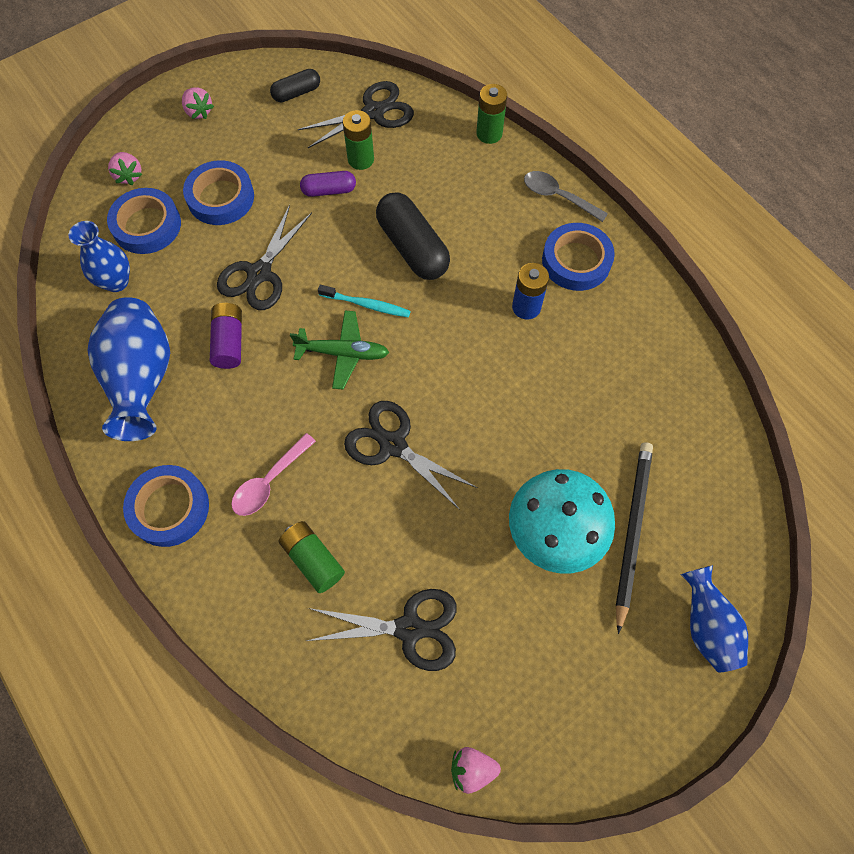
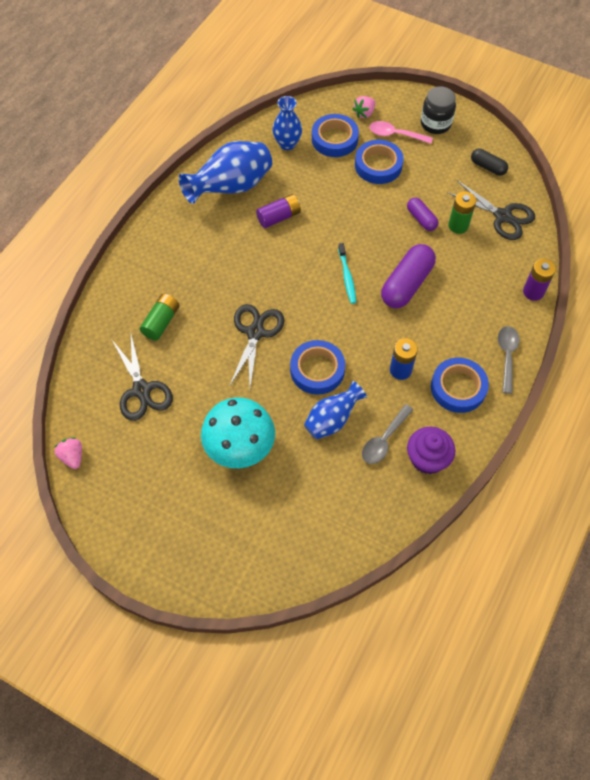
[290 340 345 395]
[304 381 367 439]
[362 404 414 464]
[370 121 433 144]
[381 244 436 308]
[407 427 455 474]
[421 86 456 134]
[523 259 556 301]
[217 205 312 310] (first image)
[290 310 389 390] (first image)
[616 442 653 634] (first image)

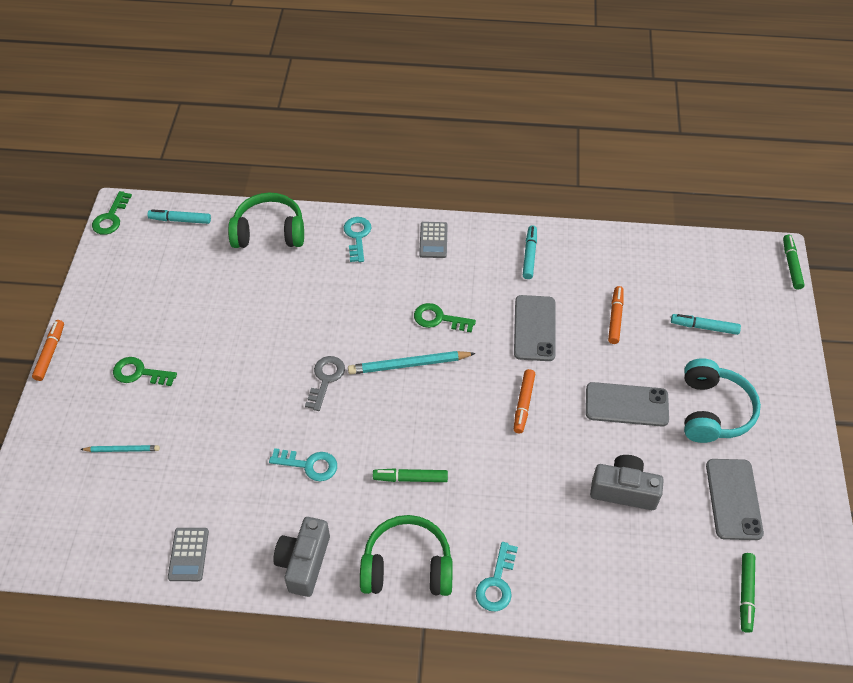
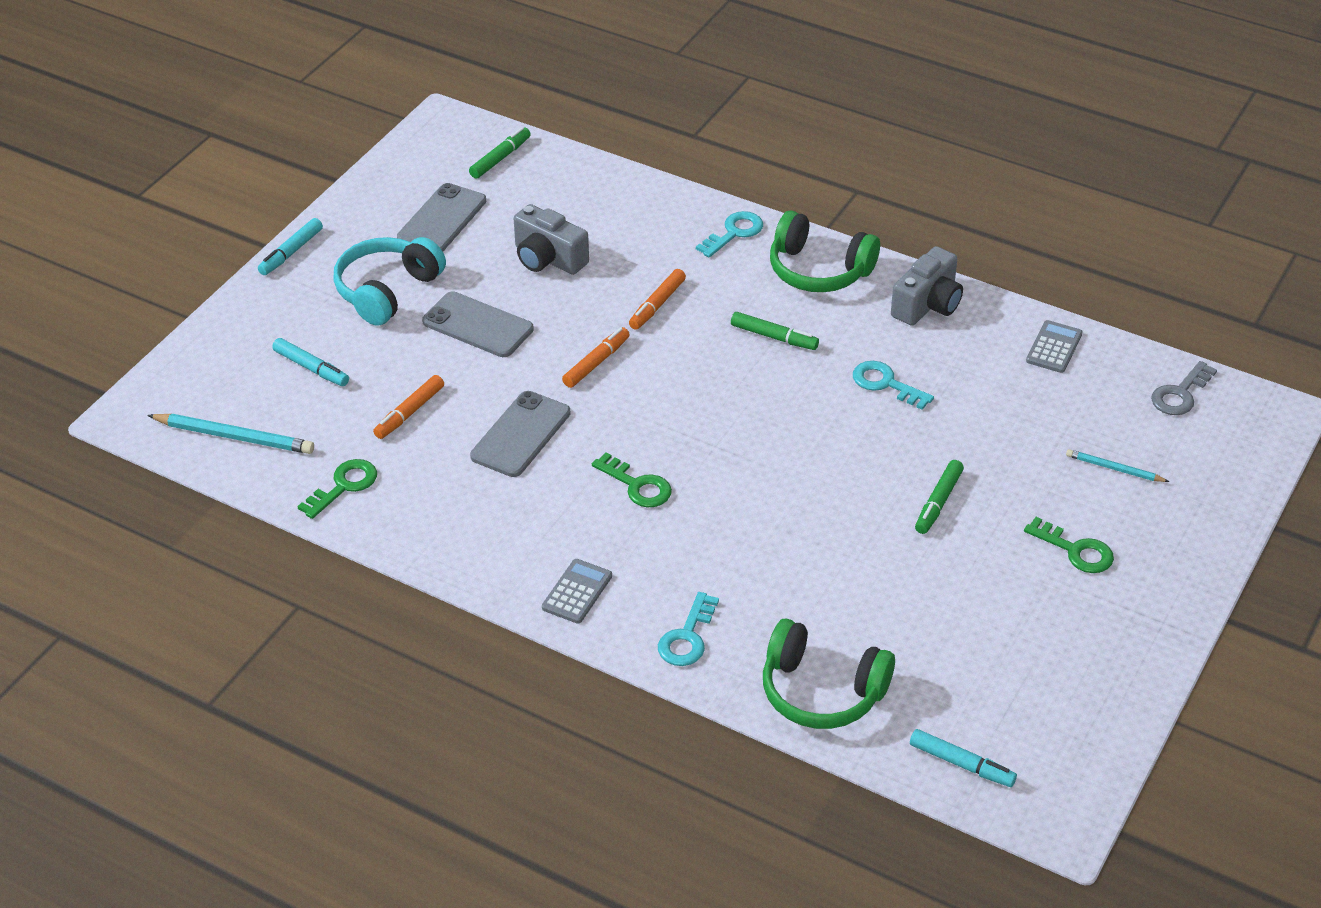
[147 414 314 454]
[258 218 323 275]
[297 459 377 519]
[629 269 686 330]
[915 460 964 534]
[1151 361 1217 415]

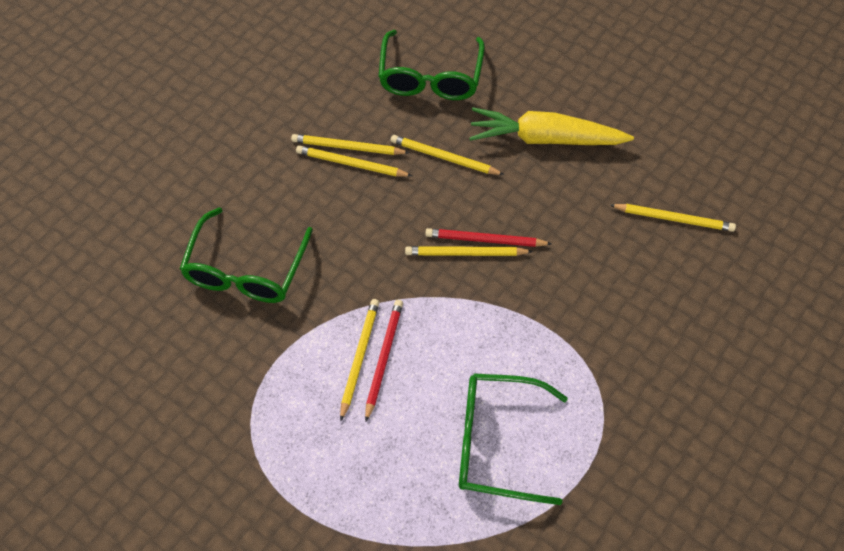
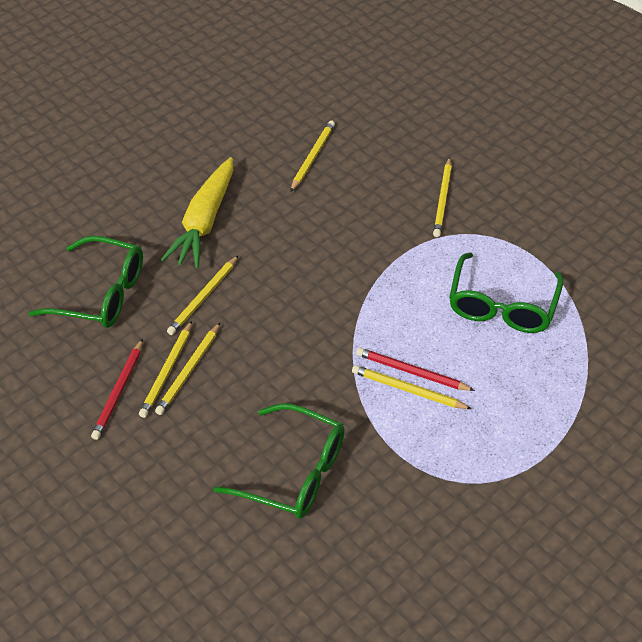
[91 339 143 440]
[433 157 452 237]

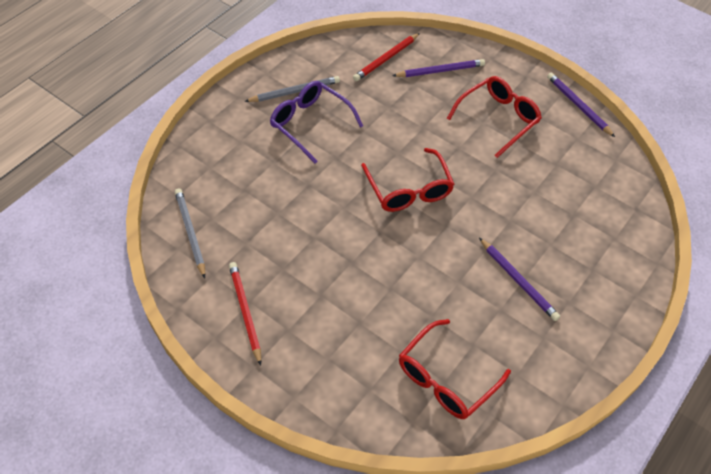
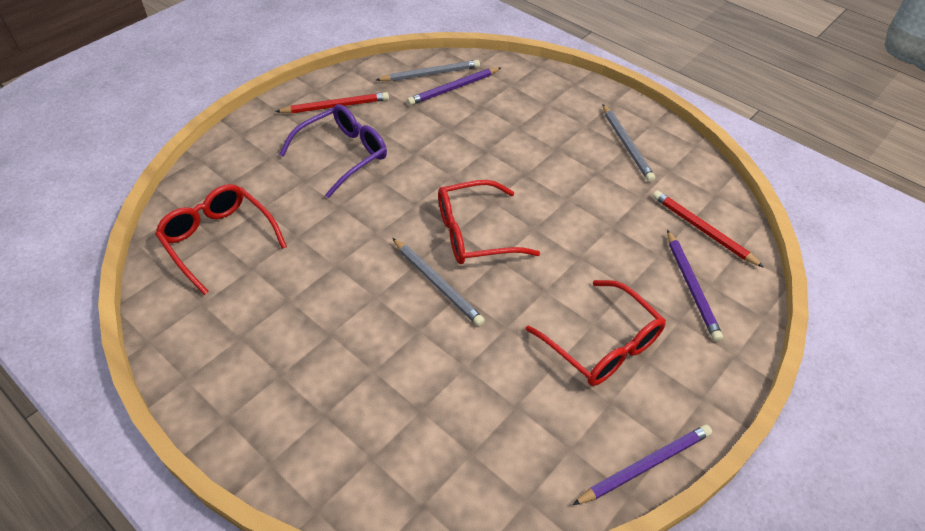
[279 104 387 198]
[392 238 485 326]
[407 67 501 105]

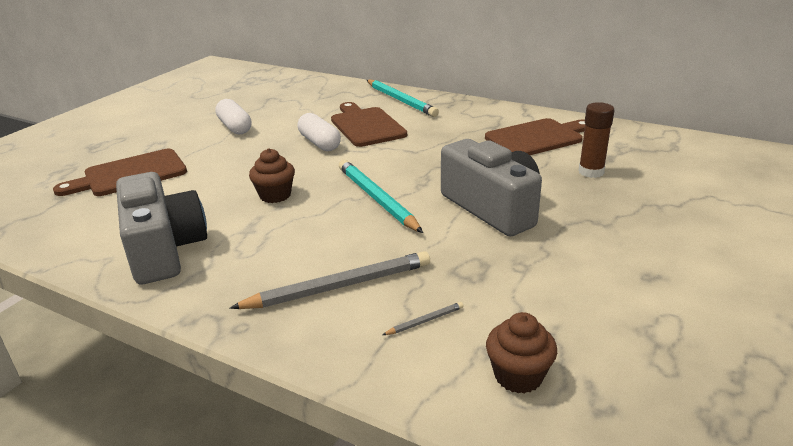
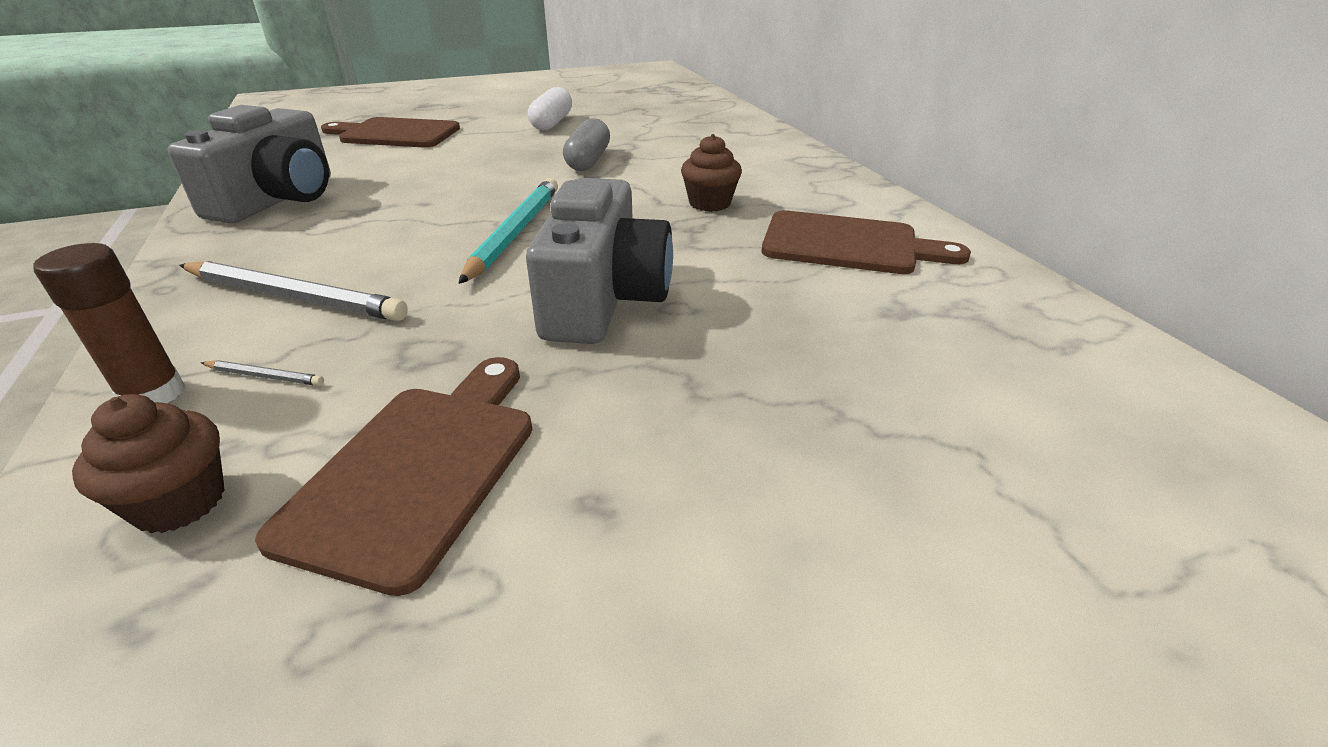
[33 243 185 403]
[255 357 532 596]
[563 118 610 171]
[681 134 742 212]
[367 80 439 117] (first image)

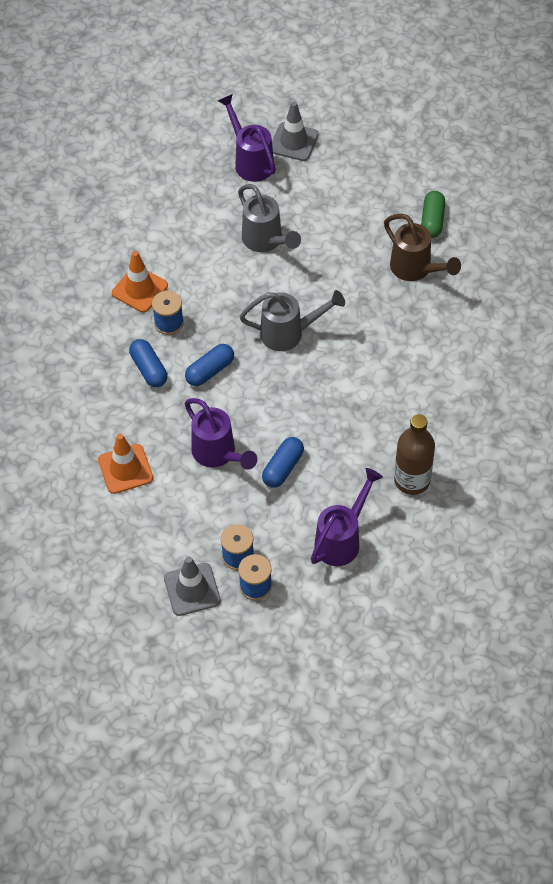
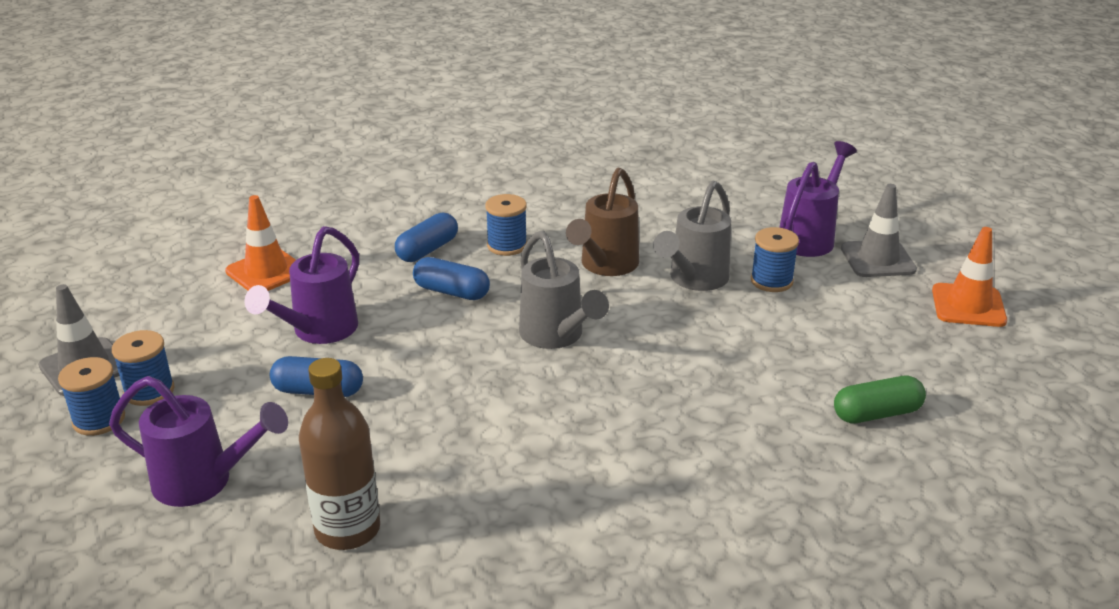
[566 168 639 276]
[751 227 799 292]
[932 227 1007 327]

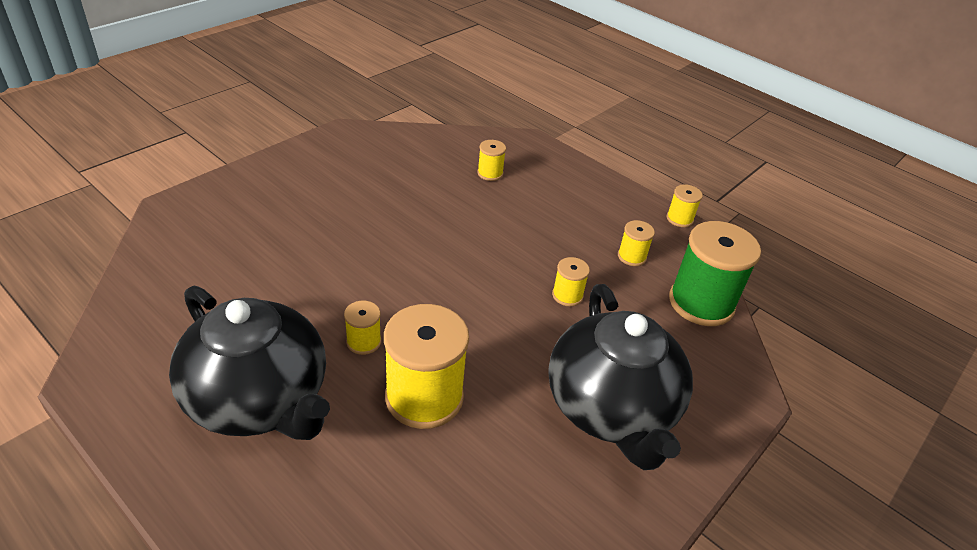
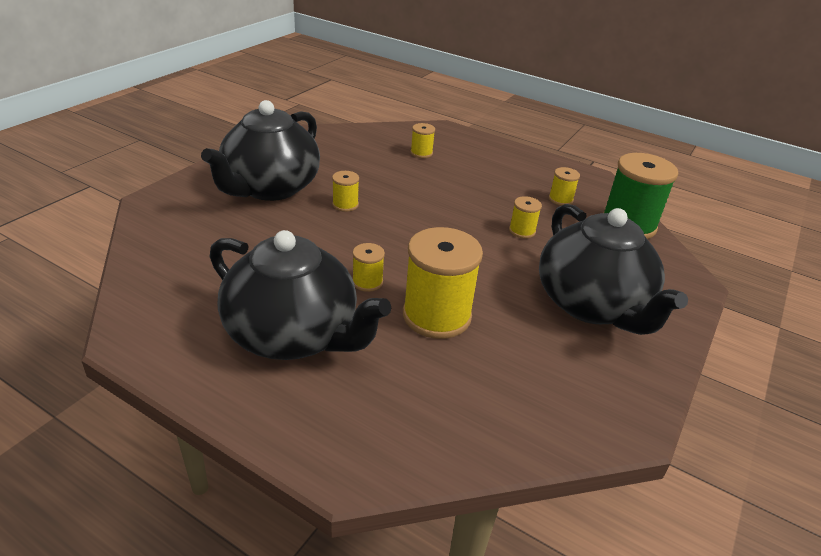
[201 100 320 201]
[332 171 359 212]

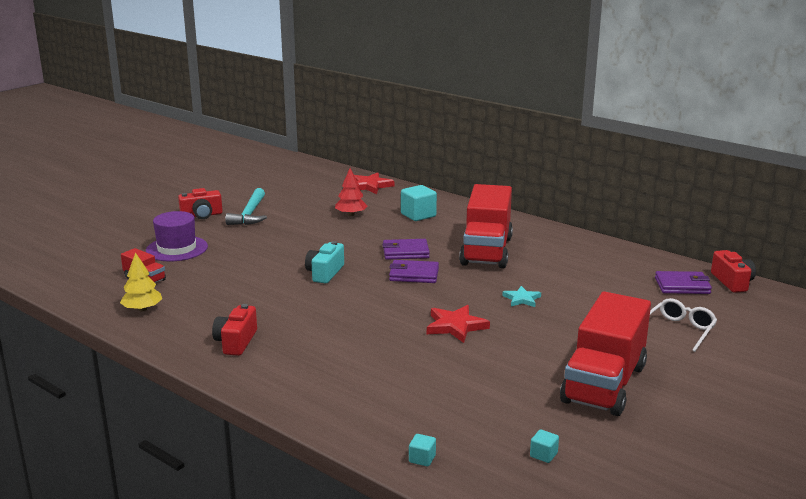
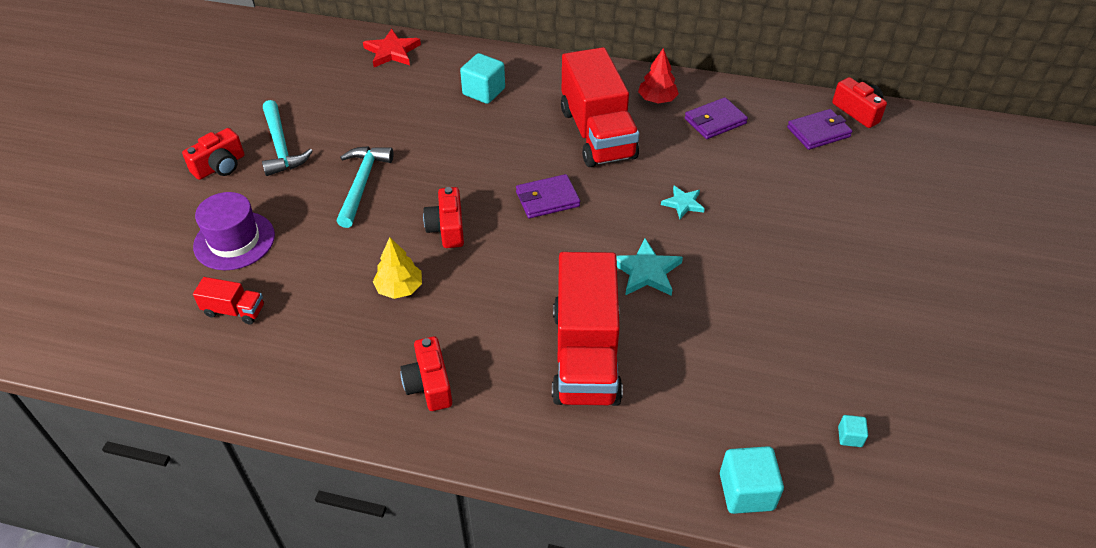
[336 146 394 228]
[373 237 422 299]
[423 187 464 248]
[552 252 623 406]
[616 238 683 296]
[638 48 679 104]
[685 97 748 139]
[720 446 784 514]
[650 298 717 352] (first image)

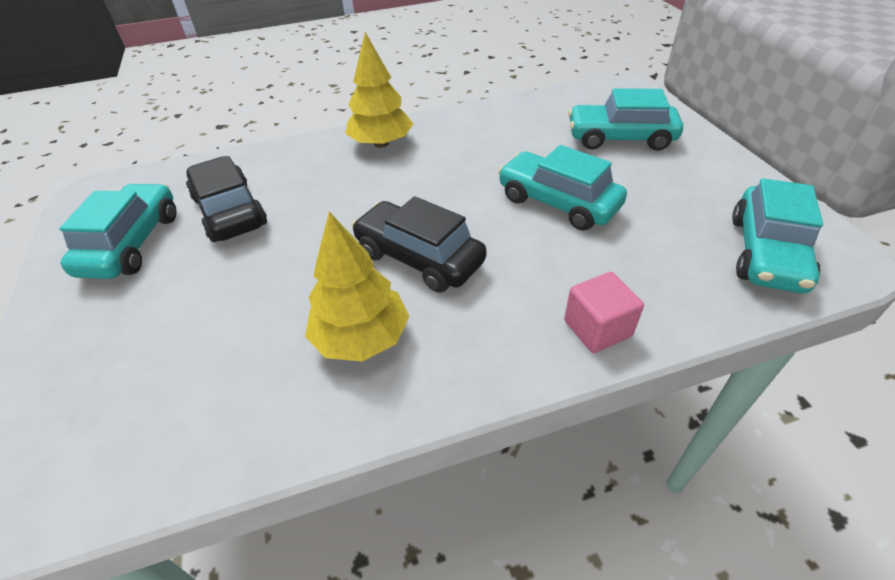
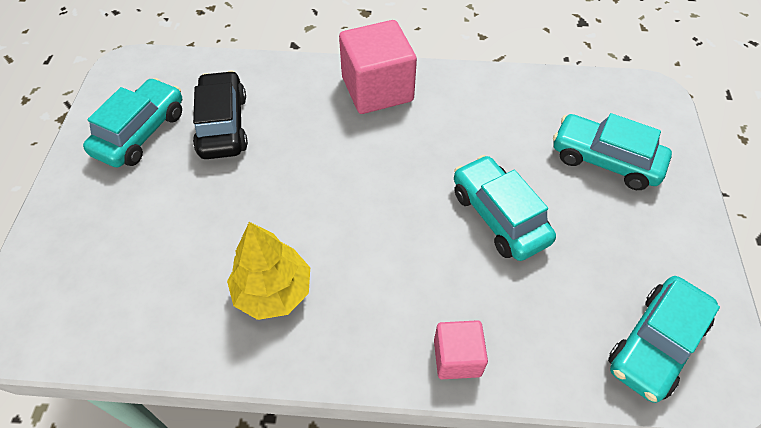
[339 20 417 114]
[352 196 487 293] (first image)

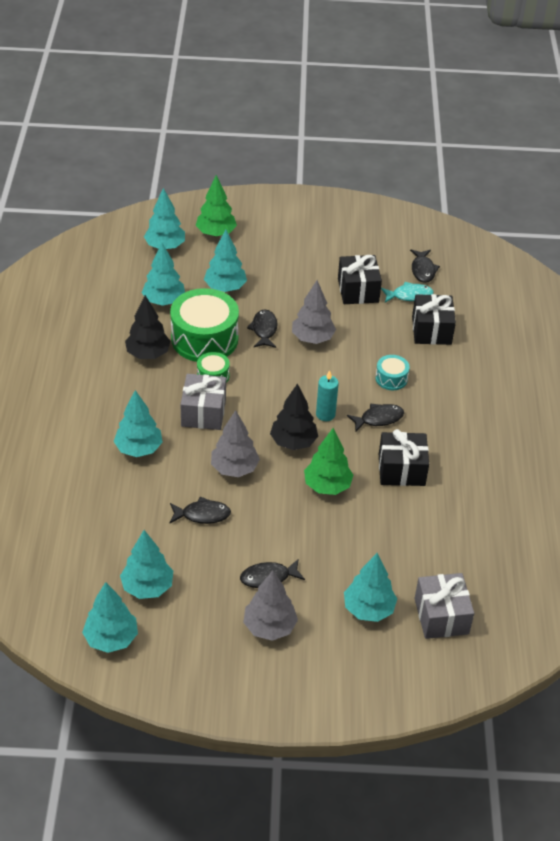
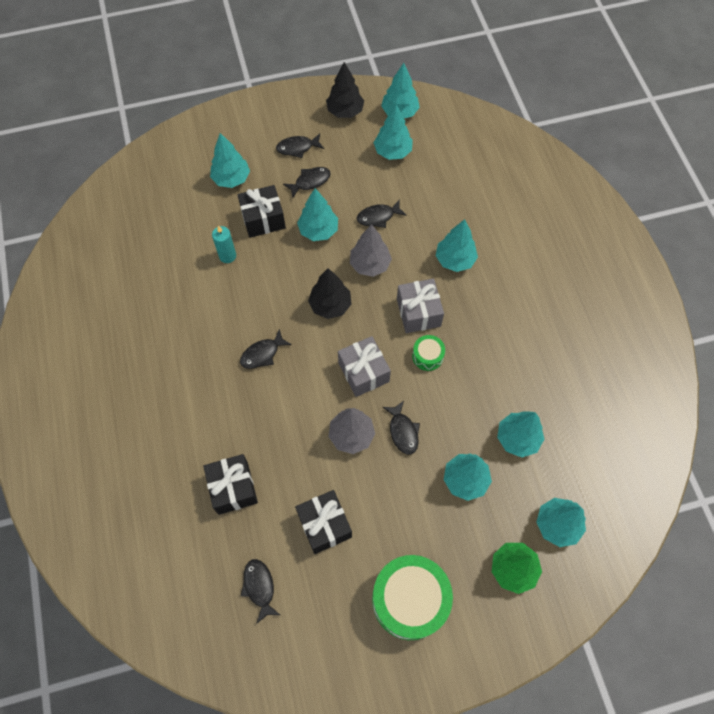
[212 225 236 263]
[237 185 286 238]
[276 133 324 158]
[297 188 338 241]
[326 62 364 118]
[338 336 391 397]
[372 555 453 640]
[304 428 353 495] (first image)
[375 355 410 390] (first image)
[381 282 434 303] (first image)

